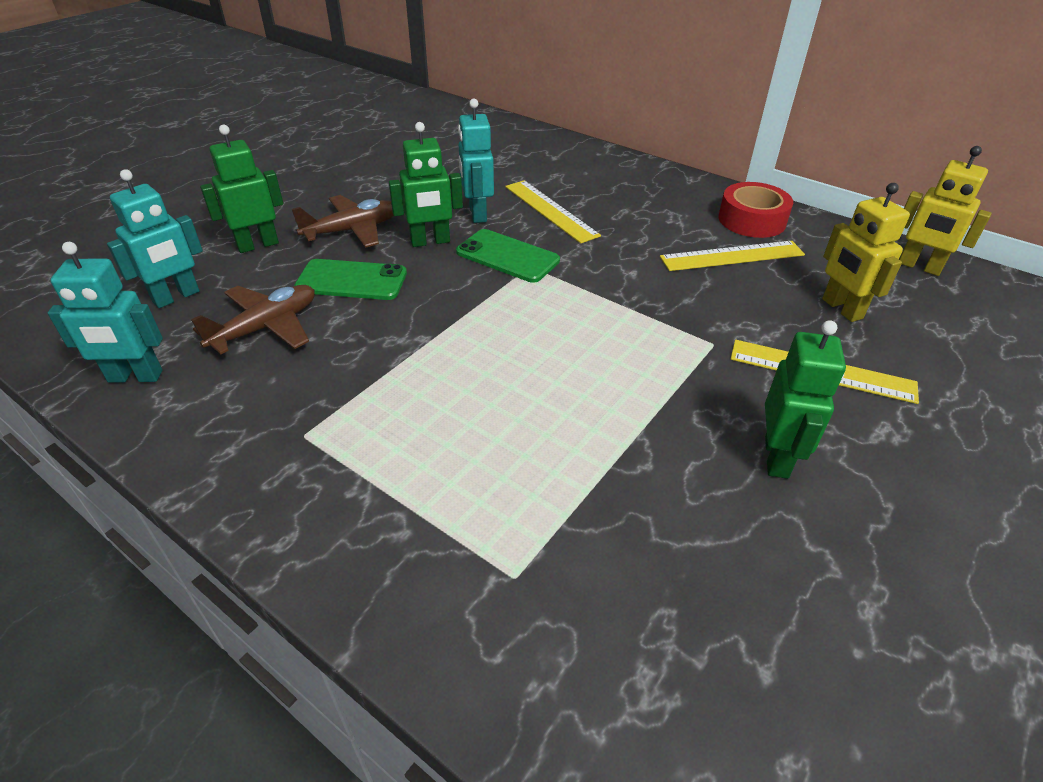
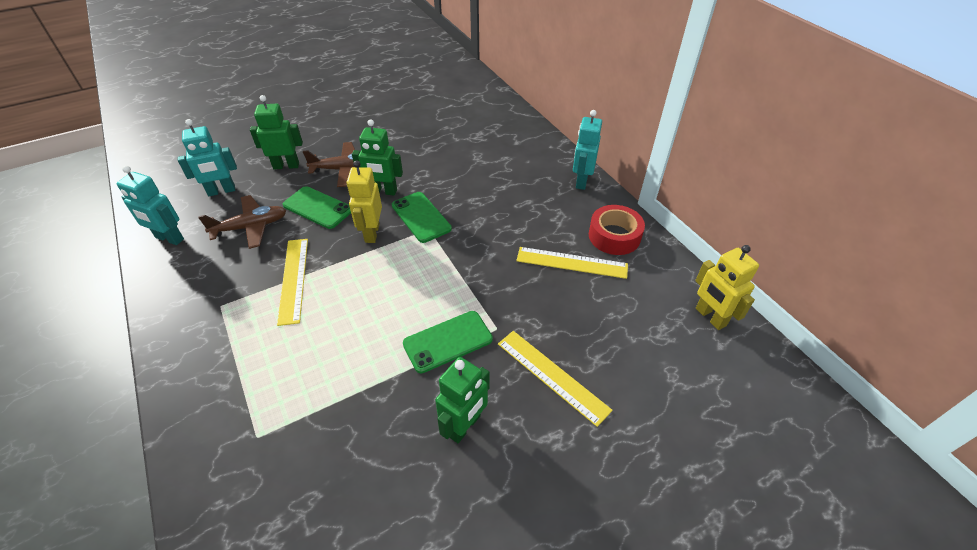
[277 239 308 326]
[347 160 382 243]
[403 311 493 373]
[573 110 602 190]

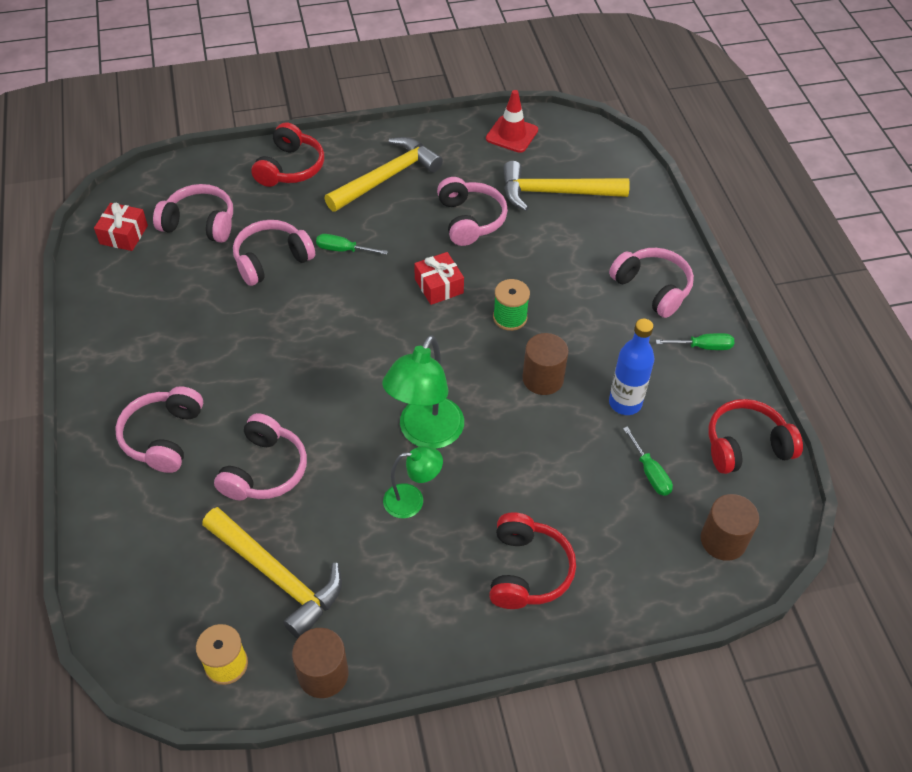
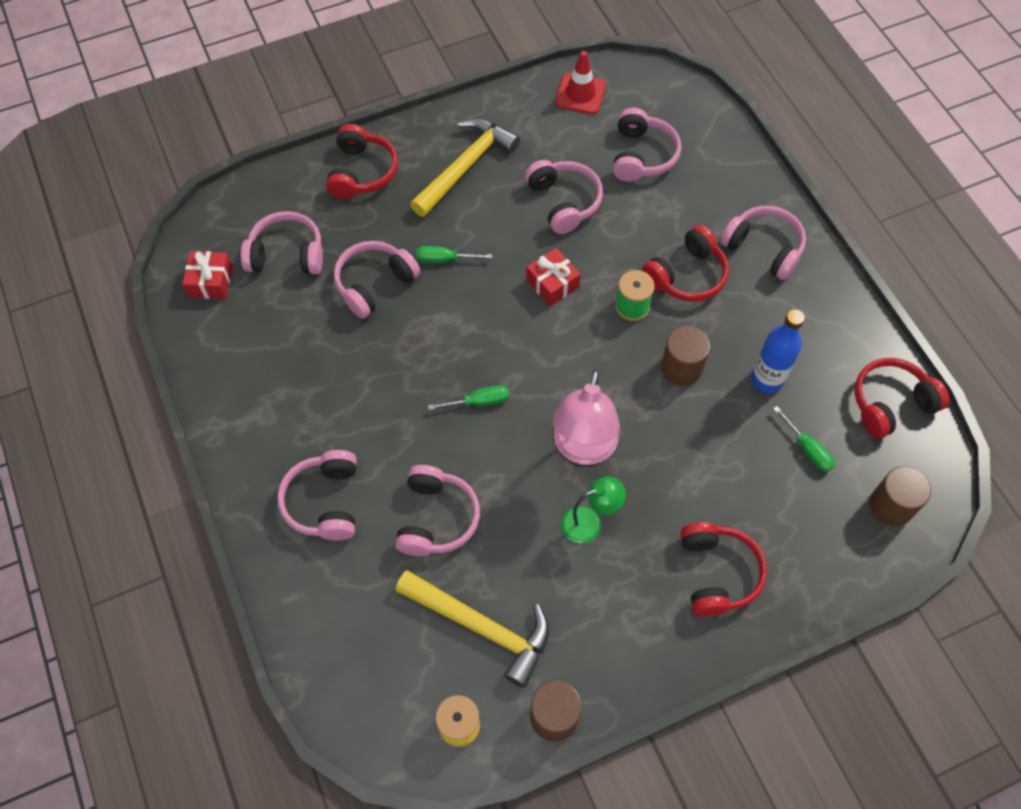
[428 385 509 410]
[553 369 620 465]
[613 108 681 182]
[642 225 729 302]

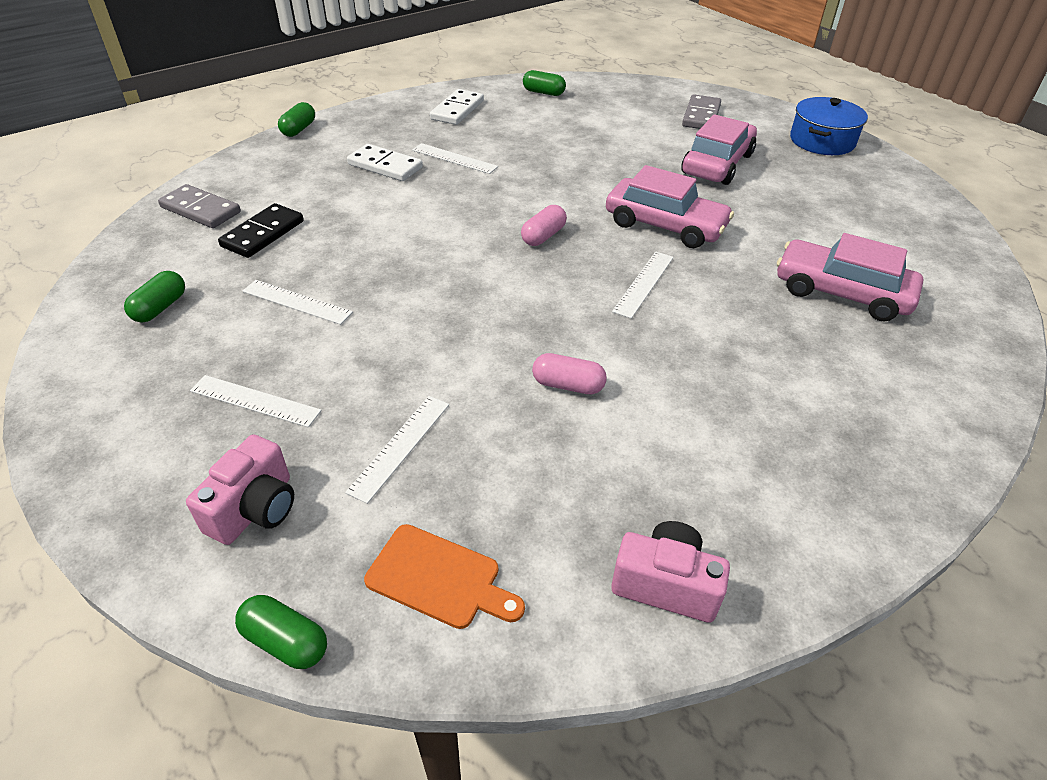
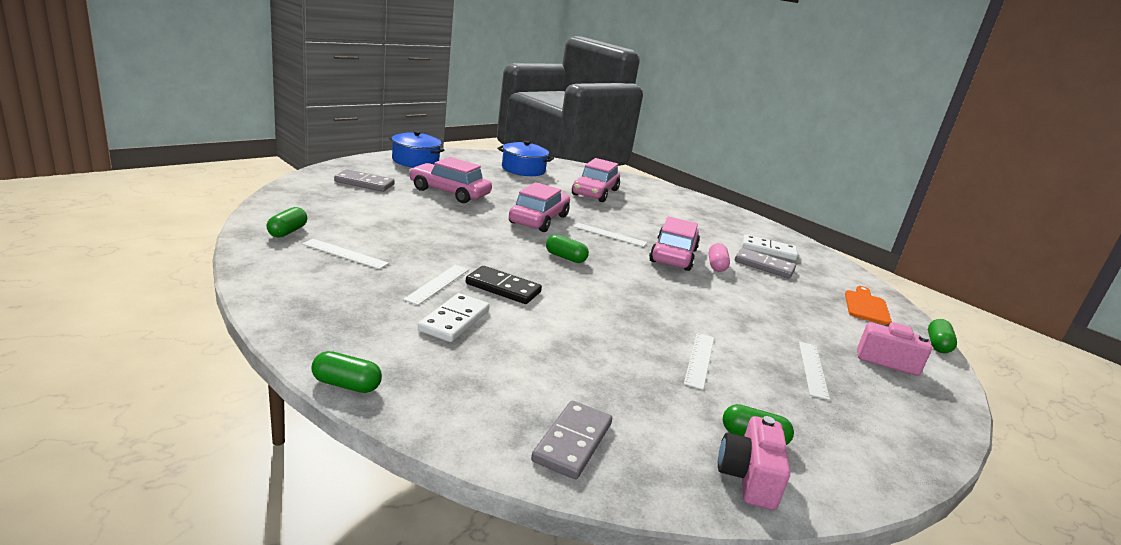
[302 239 389 269]
[466 266 542 304]
[497 141 554 176]
[546 234 589 263]
[649 217 700 271]
[718 416 790 510]
[735 248 796 278]
[742 234 798 260]

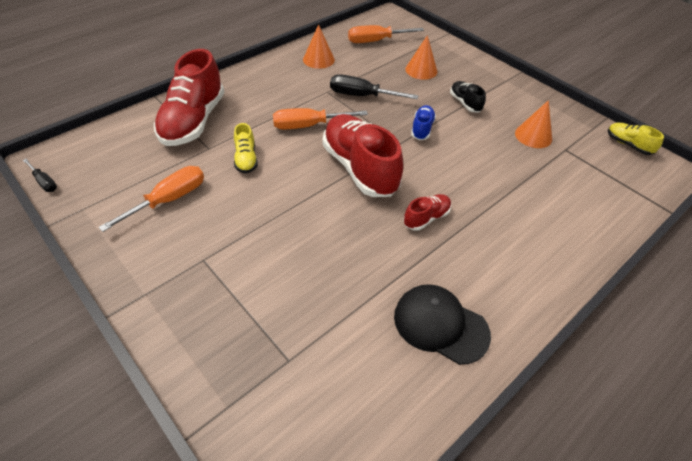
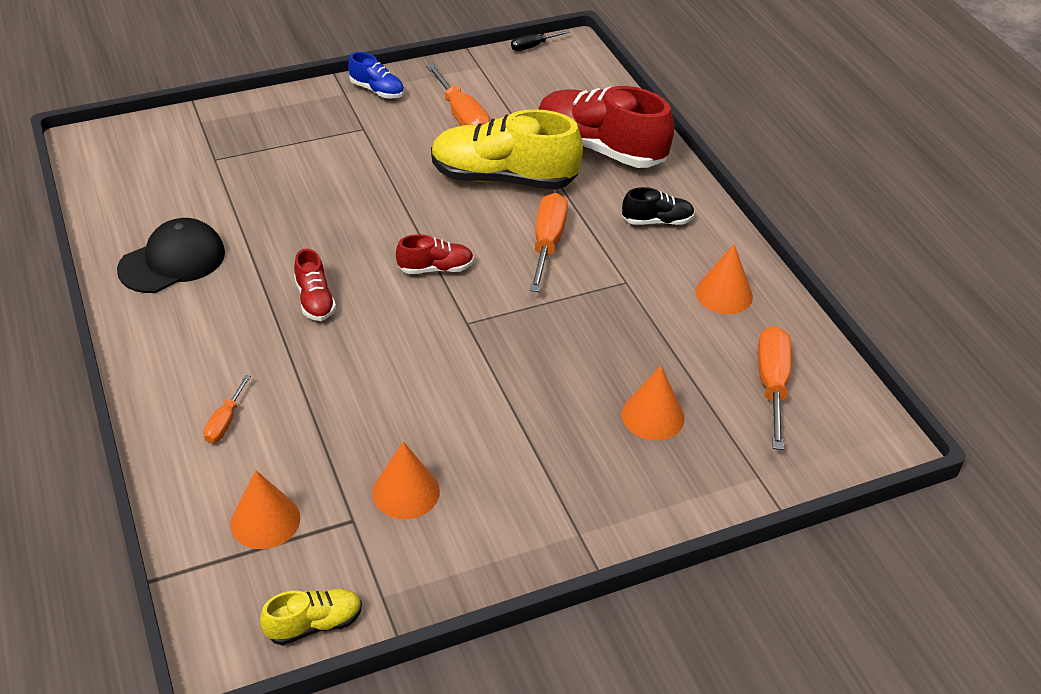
[203 375 251 443]
[230 470 300 549]
[348 52 404 98]
[396 234 474 274]
[431 109 583 190]
[622 187 695 225]
[330 74 418 99] (first image)

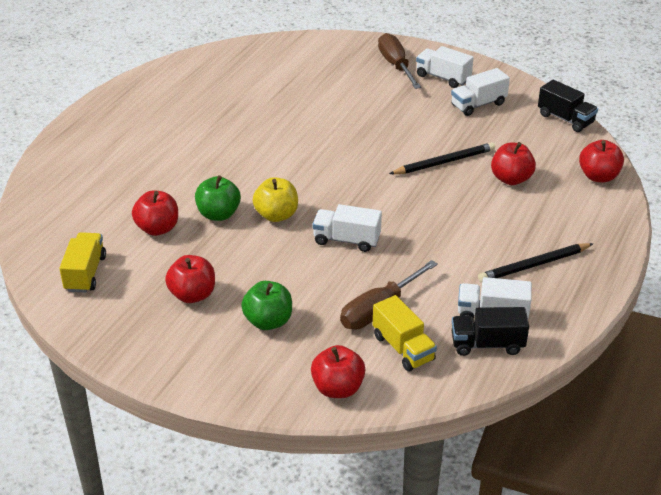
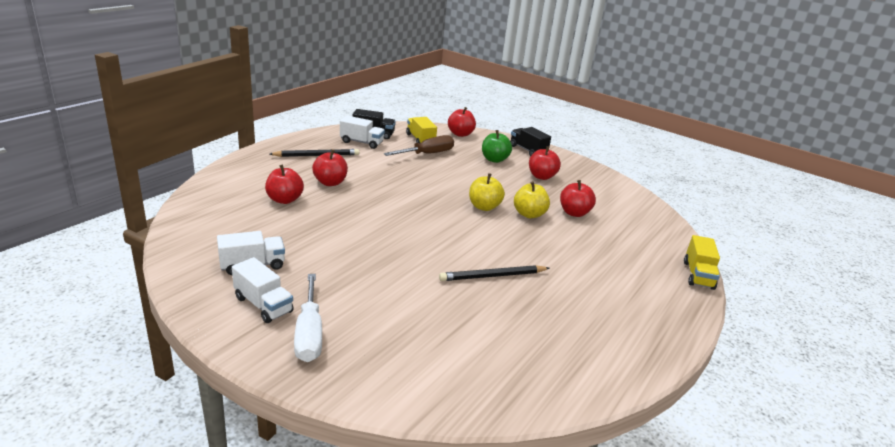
[294 274 322 362]
[312 149 348 186]
[439 265 550 281]
[510 127 551 156]
[514 181 550 218]
[684 235 720 290]
[312 204 382 252] (first image)

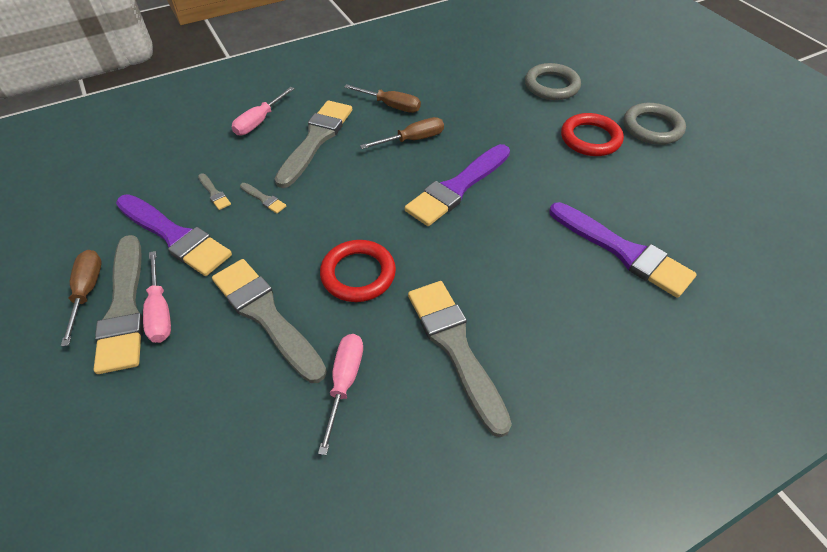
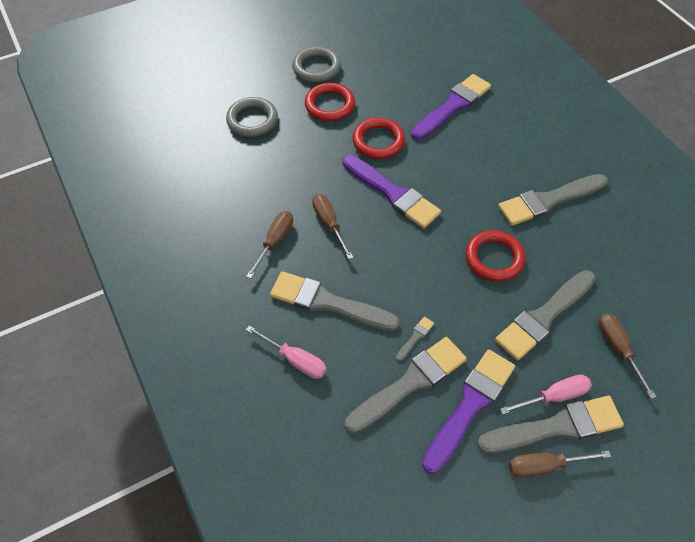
[345 337 467 434]
[352 118 405 159]
[598 314 656 399]
[318 334 363 455] (first image)

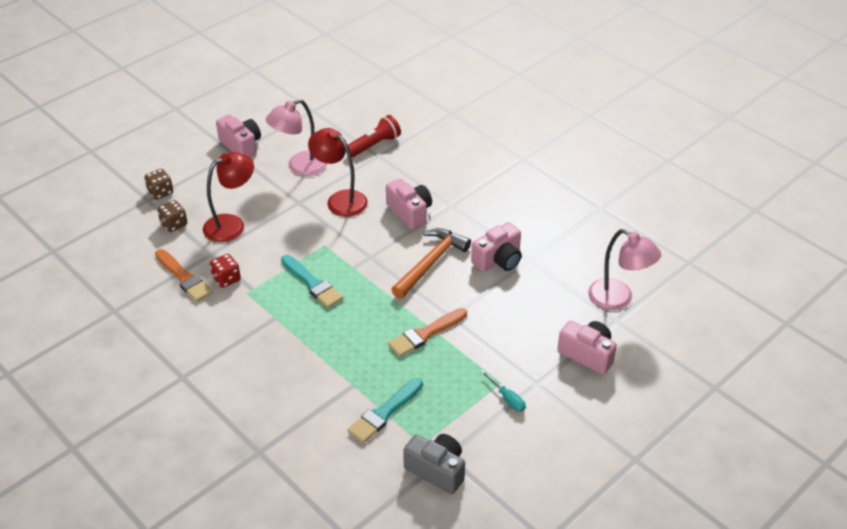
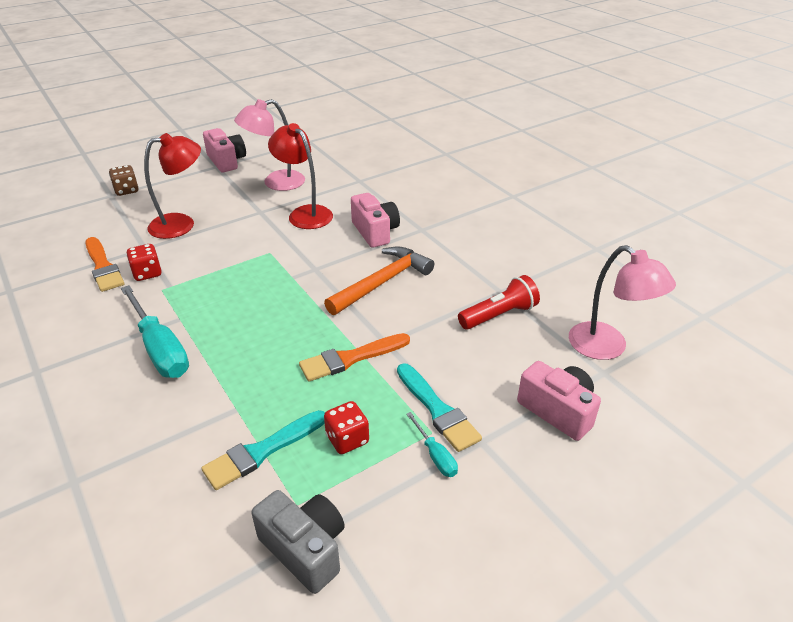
[121 285 189 378]
[324 401 369 454]
[397 363 482 452]
[458 275 540 329]
[157 200 187 232] (first image)
[471 222 522 272] (first image)

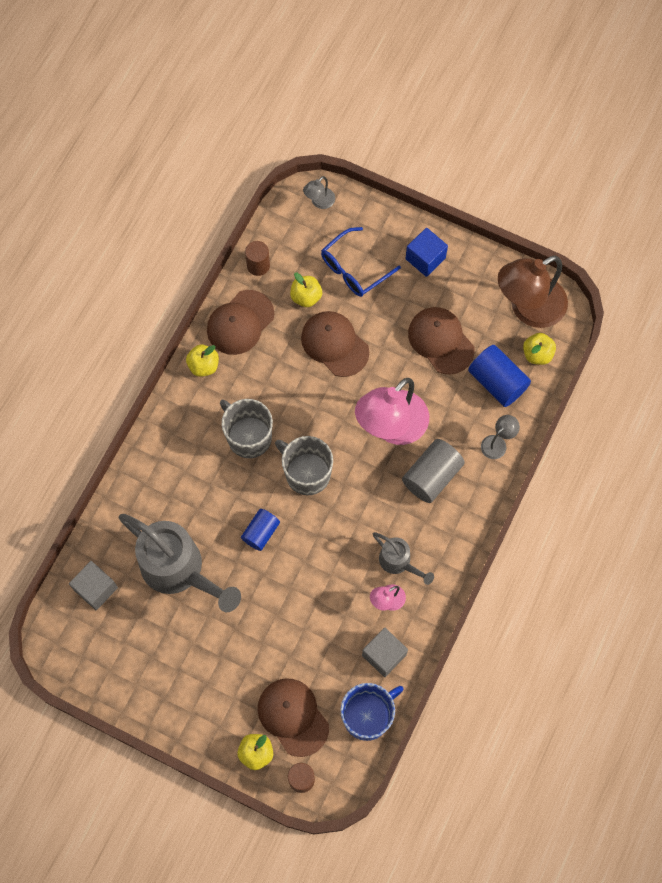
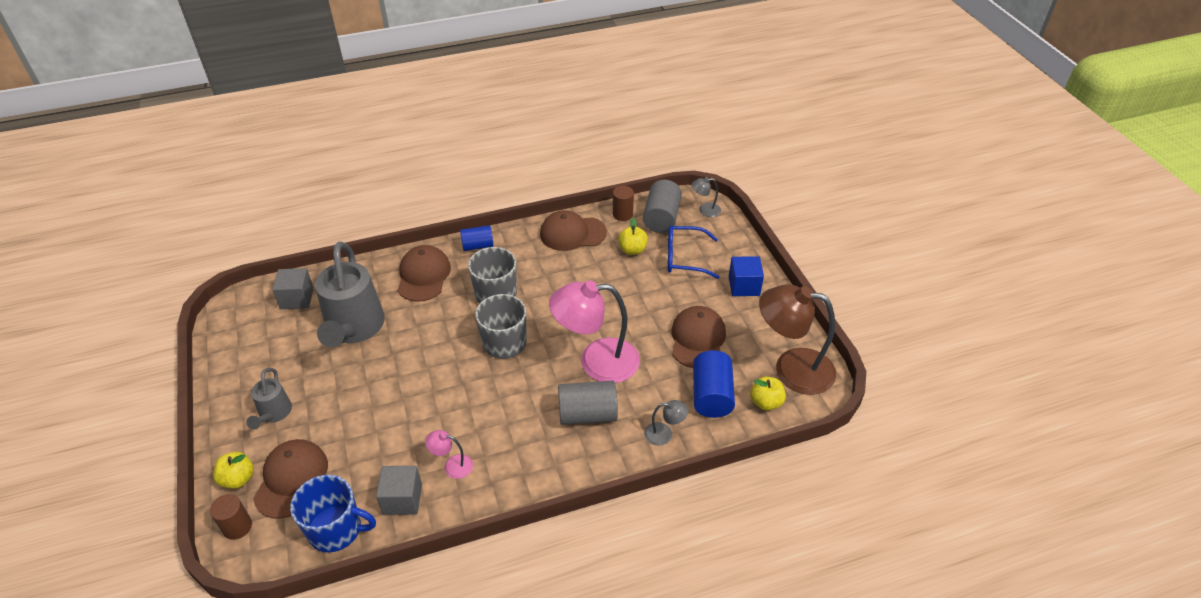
[246 368 292 429]
[397 245 451 302]
[460 225 494 251]
[643 180 682 233]
[186 345 219 377] (first image)

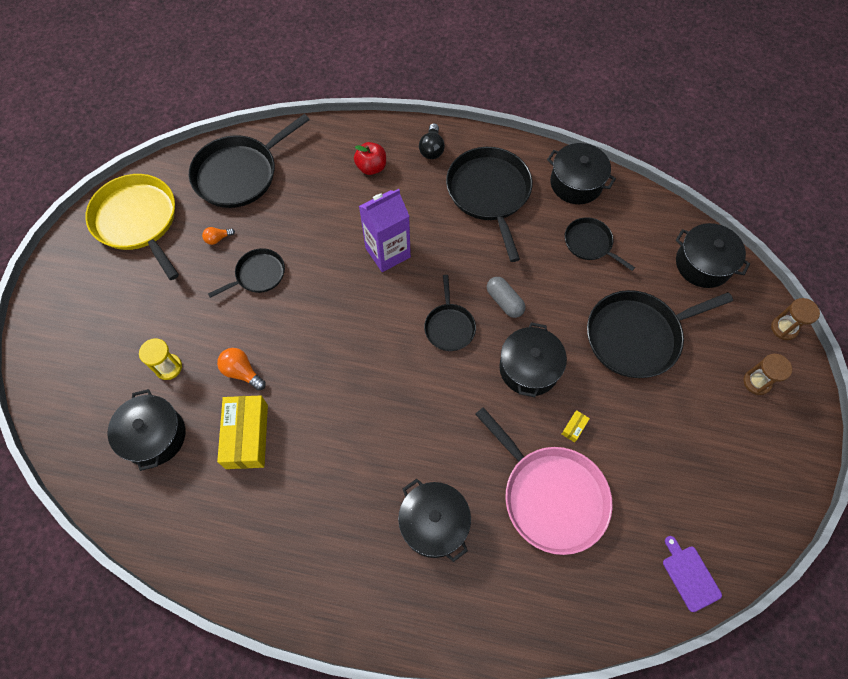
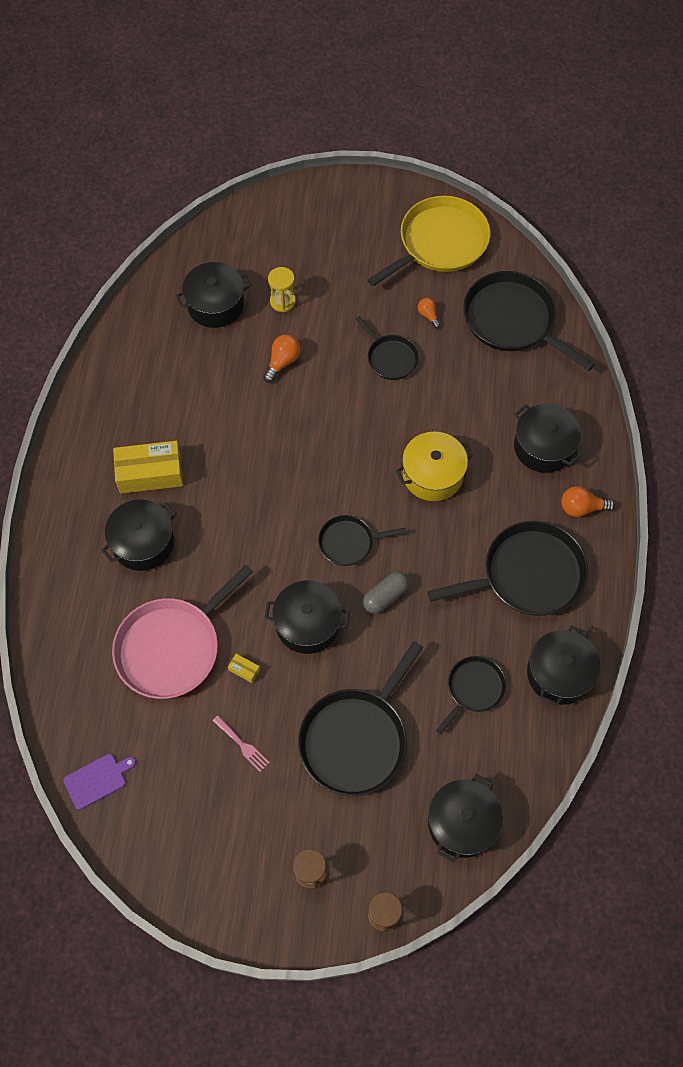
[113 441 183 494]
[212 715 270 772]
[298 641 423 796]
[395 431 474 501]
[514 404 582 473]
[561 486 615 517]

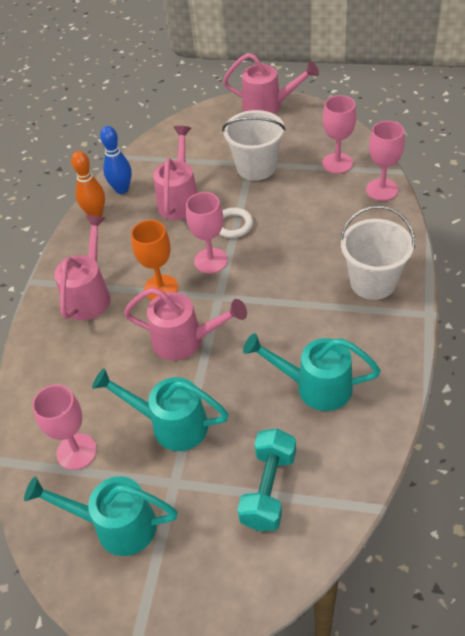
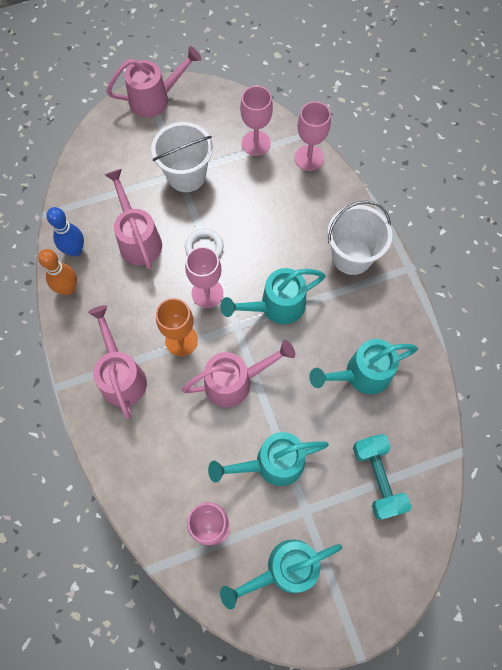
[220 268 325 324]

